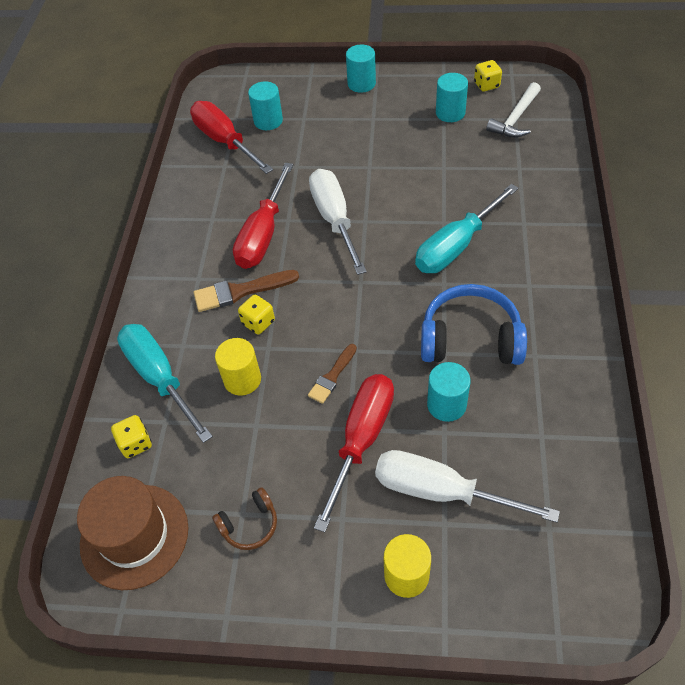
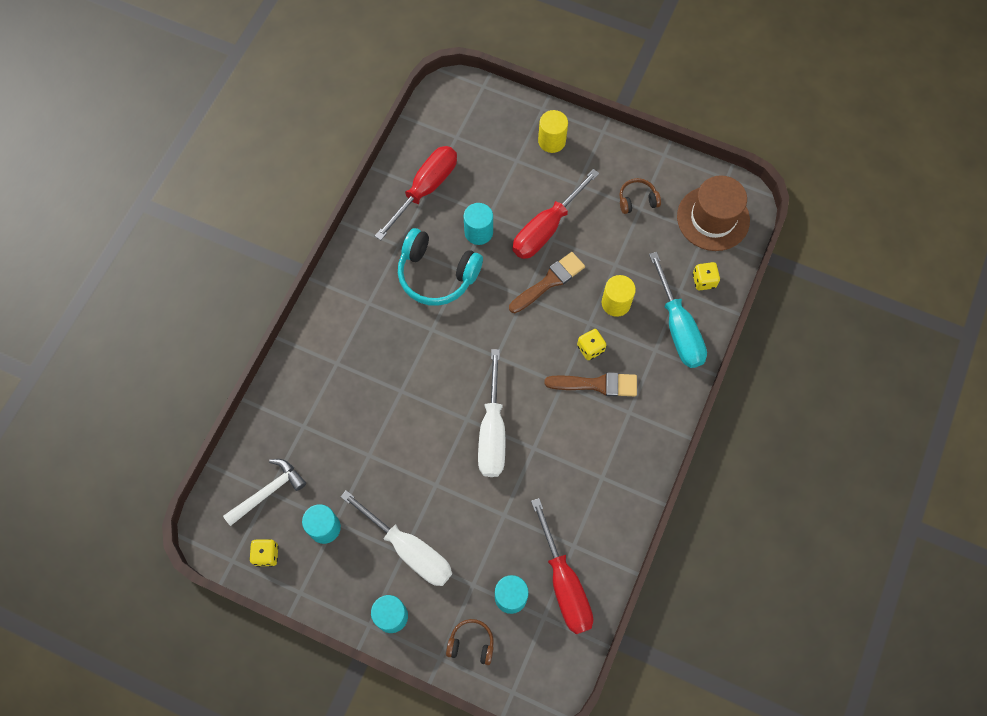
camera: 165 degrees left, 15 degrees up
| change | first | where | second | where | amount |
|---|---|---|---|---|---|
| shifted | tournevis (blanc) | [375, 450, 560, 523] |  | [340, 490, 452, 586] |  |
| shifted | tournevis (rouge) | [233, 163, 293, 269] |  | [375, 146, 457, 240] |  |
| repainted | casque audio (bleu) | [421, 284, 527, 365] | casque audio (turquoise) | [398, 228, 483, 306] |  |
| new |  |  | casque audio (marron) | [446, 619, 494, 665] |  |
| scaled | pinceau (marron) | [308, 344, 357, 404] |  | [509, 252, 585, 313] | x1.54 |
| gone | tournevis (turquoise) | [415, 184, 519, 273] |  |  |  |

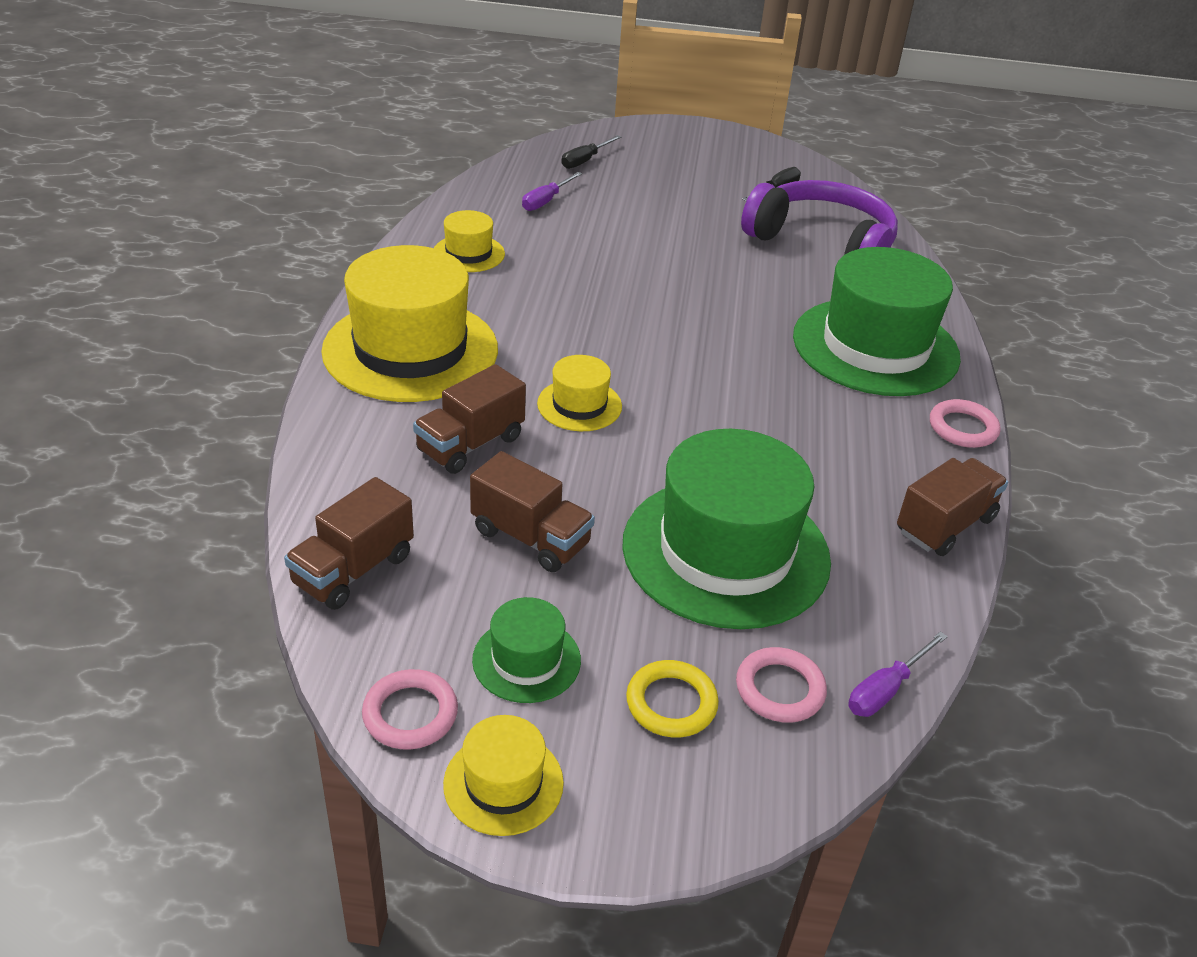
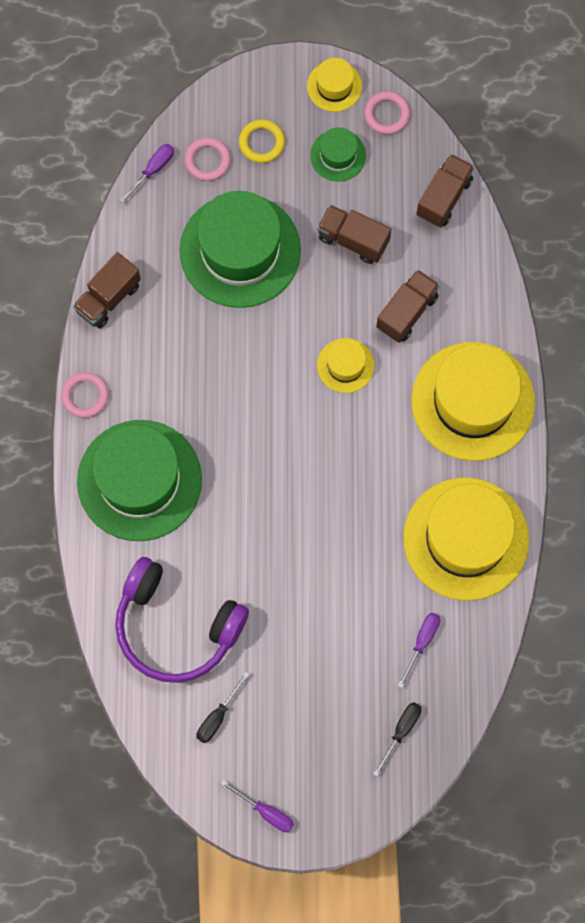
camera: 175 degrees right, 35 degrees up
| change | first | where | second | where | amount |
|---|---|---|---|---|---|
| new |  |  | tournevis (violet) | [221, 780, 294, 832] |  |
| scaled | chapeau (jaune) | [434, 210, 505, 272] |  | [403, 478, 529, 601] | x2.15 |

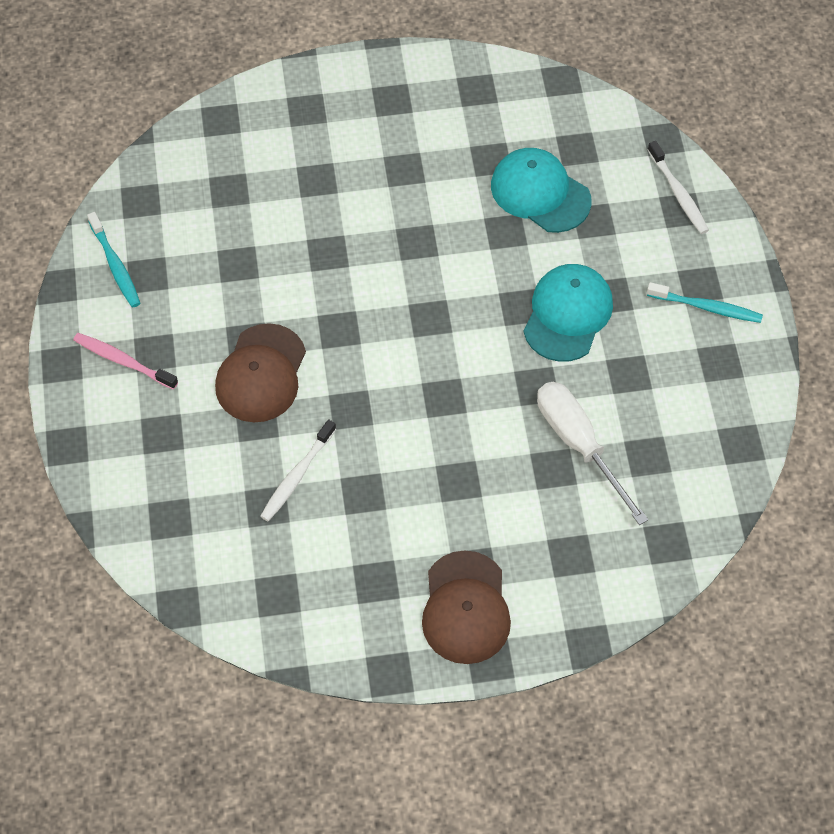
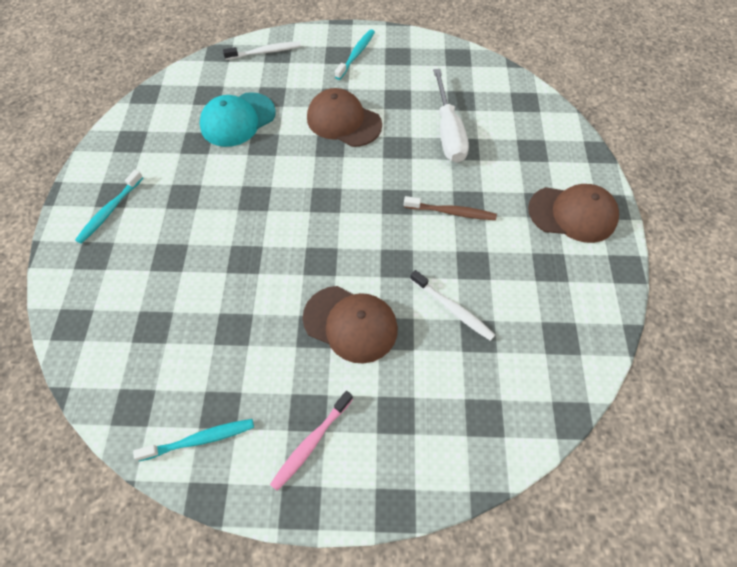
camera: 80 degrees left, 0 degrees up
| change | first | where | second | where | amount |
|---|---|---|---|---|---|
| new |  |  | brosse à dents (turquoise) | [75, 170, 143, 244] |  |
| repainted | casquette (turquoise) | [523, 264, 613, 362] | casquette (marron) | [307, 88, 382, 147] |  |
| new |  |  | brosse à dents (marron) | [404, 196, 497, 220] |  |
| rotated | tournevis (blanc) | [537, 382, 648, 525] |  | [433, 69, 469, 163] | 75 degrees counterclockwise |

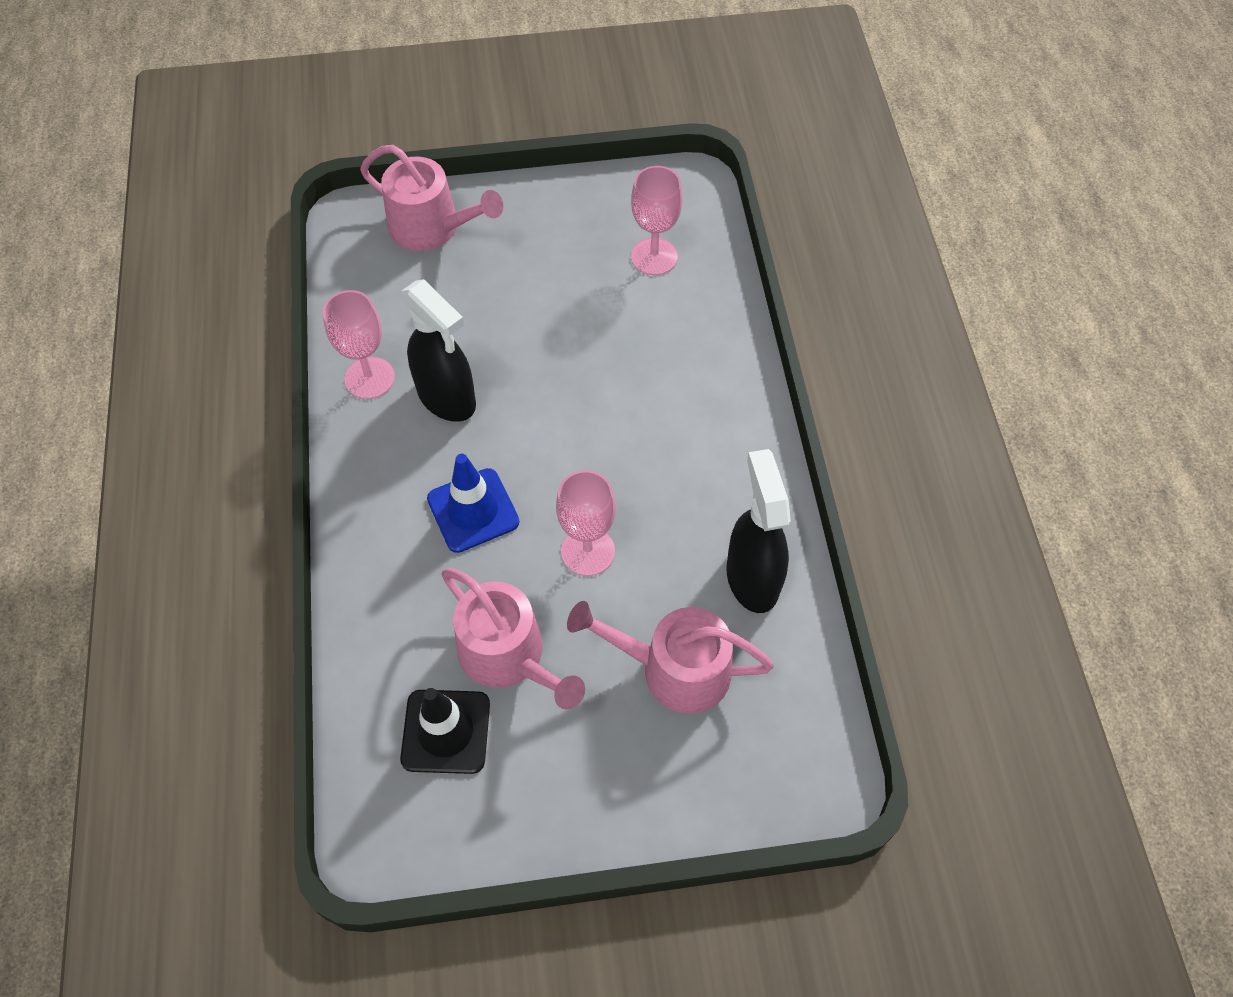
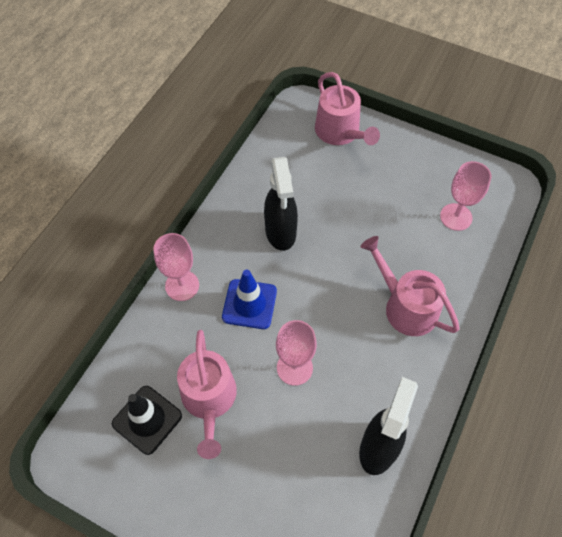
camera: 35 degrees right, 0 degrees up
| change | first | where | second | where | amount |
|---|---|---|---|---|---|
| shifted | verre à pied (rose) | [323, 290, 395, 399] |  | [153, 233, 199, 301] |  |
| shifted | arrosoir (rose) | [567, 601, 774, 714] |  | [361, 236, 460, 336] |  |

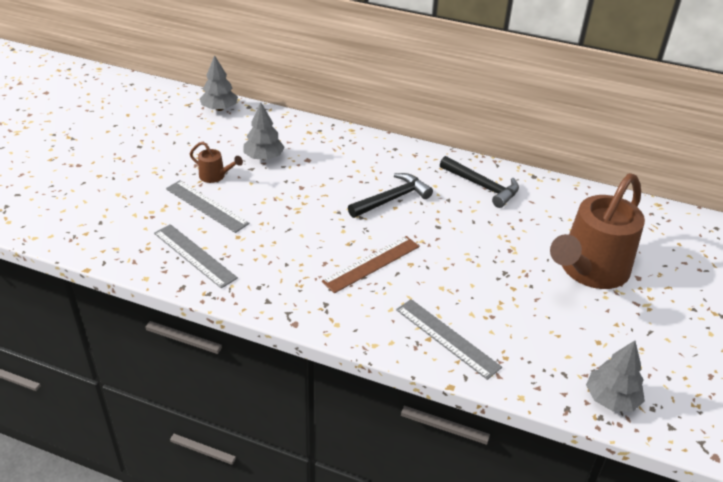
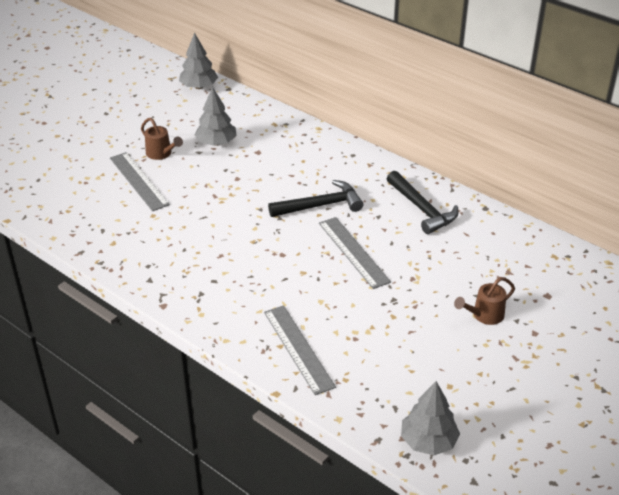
camera: 20 degrees right, 0 degrees up
| change | first | where | second | where | amount |
|---|---|---|---|---|---|
| shifted | règle (gris) | [154, 224, 238, 288] |  | [319, 217, 391, 289] |  |
| scaled | arrosoir (marron) | [550, 173, 645, 289] |  | [454, 277, 515, 325] | x0.41 |
| gone | règle (marron) | [322, 236, 420, 293] |  |  |  |

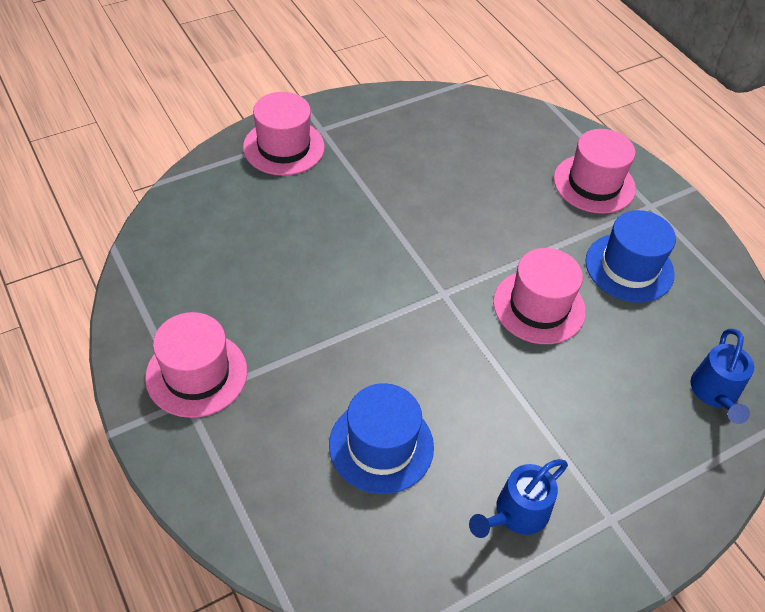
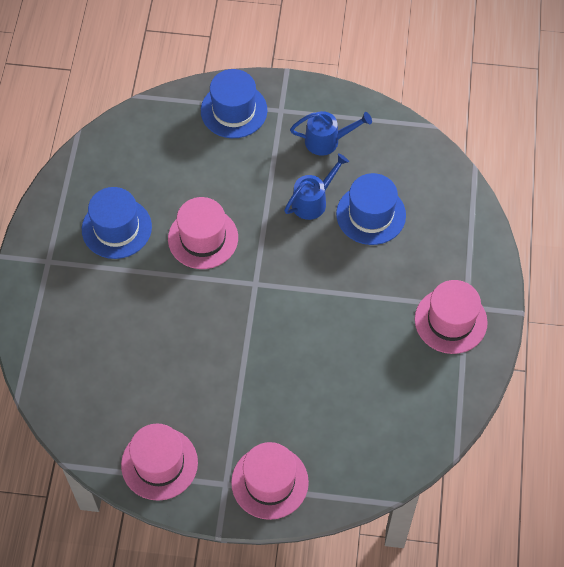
camera: 140 degrees left, 10 degrees up
| change | first | where | second | where | amount |
|---|---|---|---|---|---|
| shifted | chapeau (rose) | [554, 129, 636, 214] |  | [121, 423, 198, 501] |  |
| new |  |  | chapeau (bleu) | [201, 69, 267, 138] |  |
| shifted | arrosoir (bleu) | [691, 329, 754, 424] |  | [284, 153, 349, 220] |  |

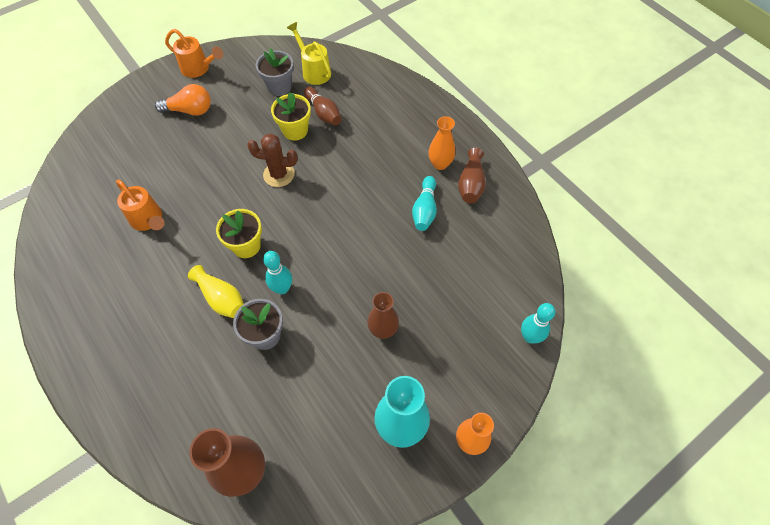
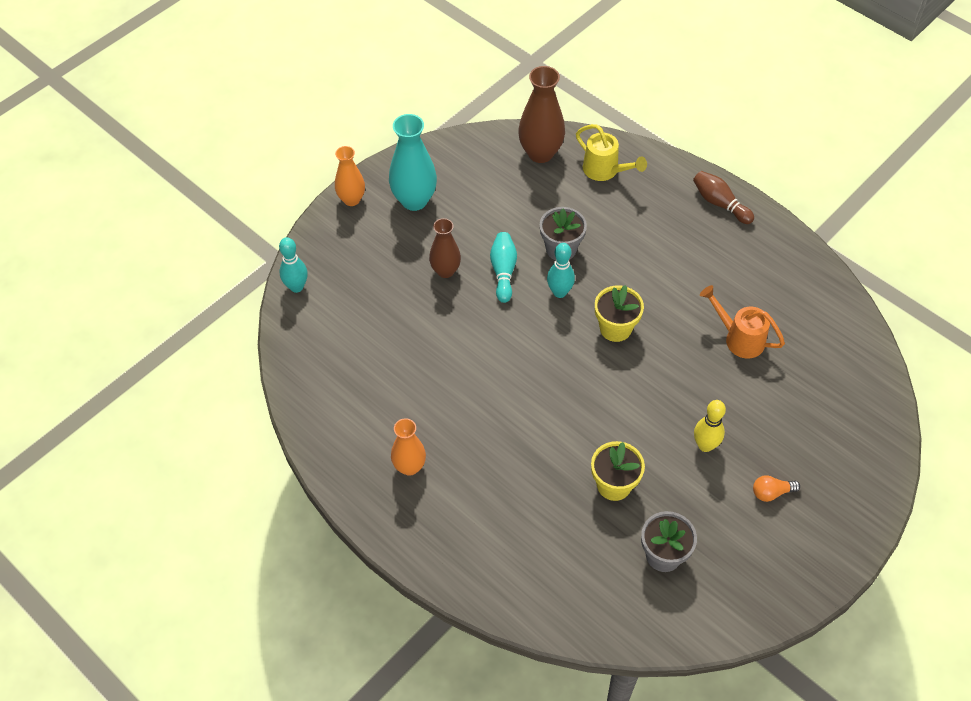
camera: 170 degrees right, 5 degrees down
| change | first | where | second | where | amount |
|---|---|---|---|---|---|
| shifted | quille (turquoise) | [412, 176, 437, 231] |  | [490, 232, 517, 303] |  |
| shifted | arrosoir (jaune) | [287, 22, 331, 85] |  | [576, 124, 647, 181] |  |
| shifted | quille (marron) | [304, 87, 341, 125] |  | [693, 171, 754, 224] |  |
| new |  |  | quille (jaune) | [694, 400, 726, 452] |  |
| scaled | ampoule (orange) | [155, 84, 211, 116] |  | [753, 475, 800, 502] | x0.61 |
| gone | arrosoir (orange) | [165, 29, 223, 78] |  |  |  |
| gone | vase (jaune) | [188, 265, 244, 318] |  |  |  |
| gone | cactus (marron) | [247, 133, 298, 187] |  |  |  |
| gone | vase (marron) | [458, 148, 486, 203] |  |  |  |

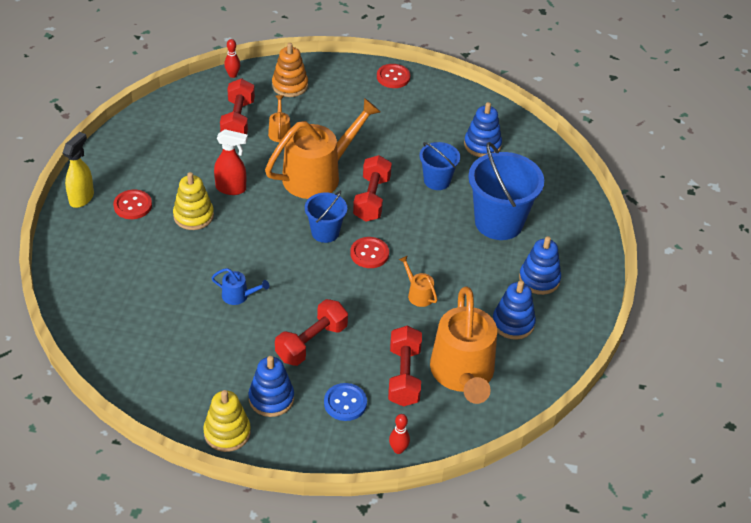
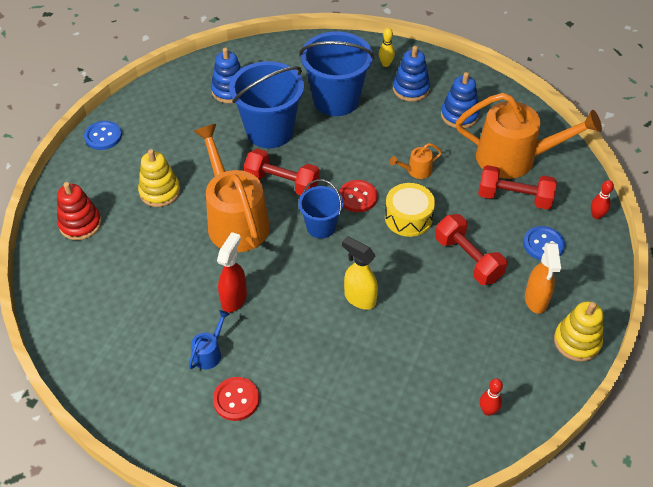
camera: 75 degrees left, 5 degrees up
| change | first | where | second | where | amount |
|---|---|---|---|---|---|
| repainted | jouet à empiler (orange) | [272, 43, 308, 97] | jouet à empiler (rouge) | [57, 182, 102, 240] |  |
| repainted | bouton (rouge) | [377, 64, 410, 88] | bouton (bleu) | [84, 121, 122, 150] |  |
| shifted | jouet à empiler (jaune) | [173, 172, 214, 230] |  | [138, 149, 180, 207] |  |
| shifted | arrosoir (bleu) | [211, 268, 269, 305] |  | [189, 310, 230, 369] |  |
| scaled | seau (bleu) | [419, 142, 460, 190] |  | [229, 61, 304, 148] | x1.77 |
| shifted | vaporisateur (jaune) | [63, 132, 94, 208] |  | [342, 236, 378, 310] |  |
| new |  |  | quille (jaune) | [379, 28, 395, 67] |  |
| new |  |  | tambour (jaune) | [385, 183, 435, 237] |  |
| shifted | quille (rouge) | [224, 39, 240, 78] |  | [480, 379, 503, 416] |  |
| swapped | jouet à empiler (bleu) | [248, 356, 294, 417] | vaporisateur (orange) | [525, 243, 561, 314] |  |
| gone | haltère (rouge) | [220, 78, 255, 134] |  |  |  |
| gone | arrosoir (orange) | [268, 95, 291, 142] |  |  |  |

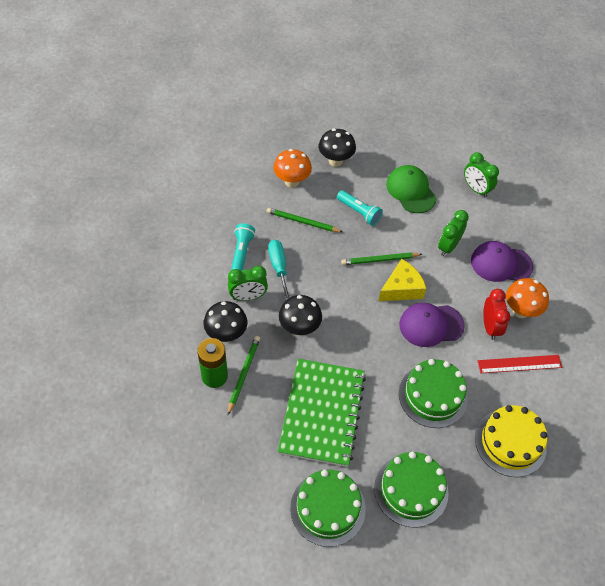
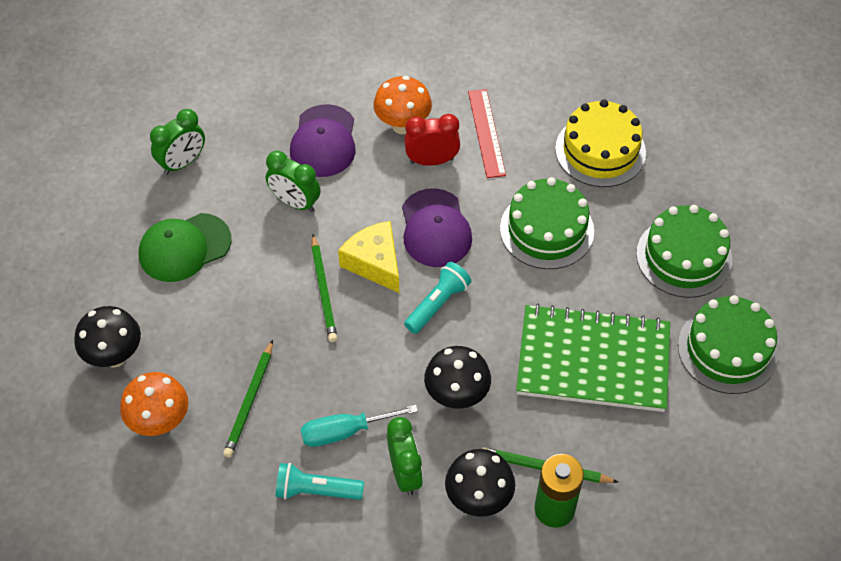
camera: 90 degrees left, 0 degrees up
| change | first | where | second | where | amount |
|---|---|---|---|---|---|
| shifted | lampe de poche (turquoise) | [337, 190, 383, 226] |  | [404, 262, 471, 334] |  |

